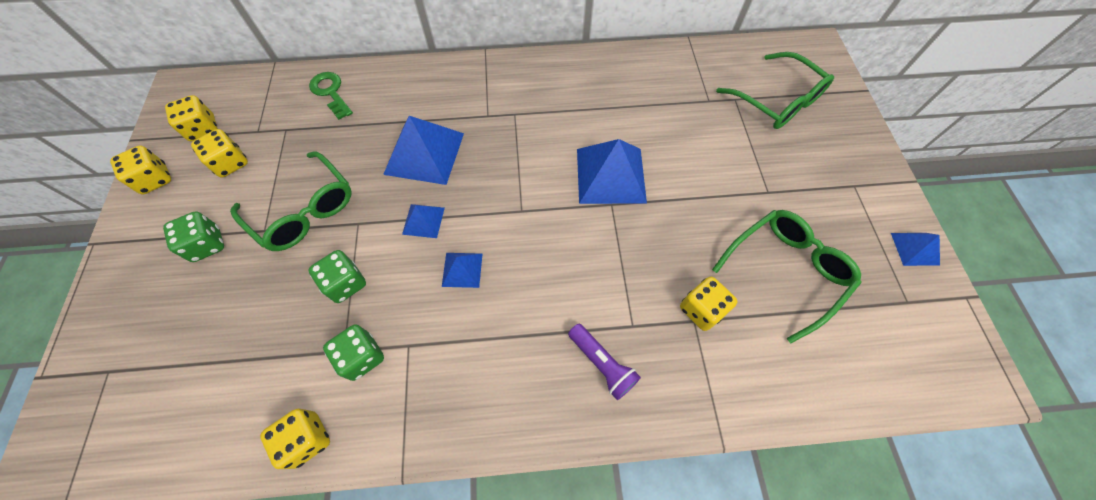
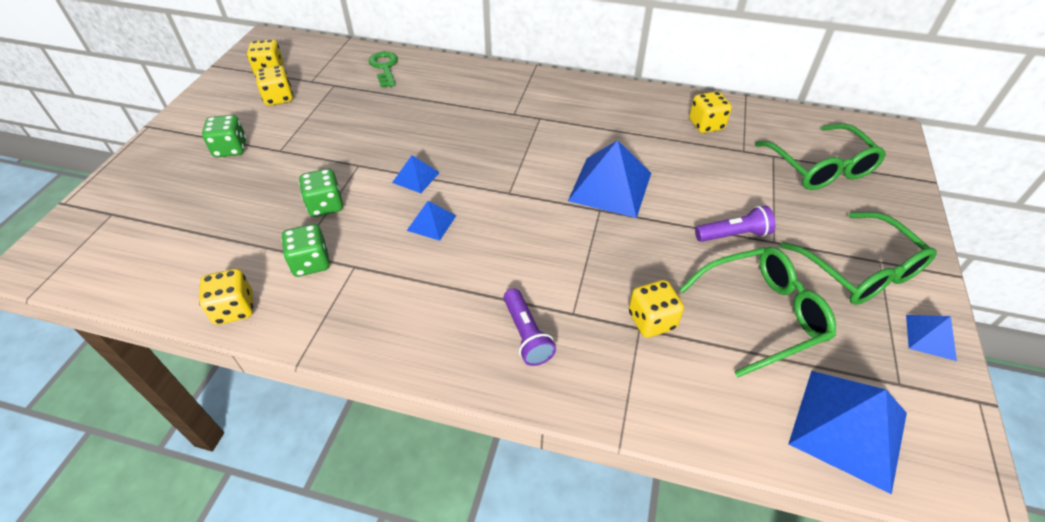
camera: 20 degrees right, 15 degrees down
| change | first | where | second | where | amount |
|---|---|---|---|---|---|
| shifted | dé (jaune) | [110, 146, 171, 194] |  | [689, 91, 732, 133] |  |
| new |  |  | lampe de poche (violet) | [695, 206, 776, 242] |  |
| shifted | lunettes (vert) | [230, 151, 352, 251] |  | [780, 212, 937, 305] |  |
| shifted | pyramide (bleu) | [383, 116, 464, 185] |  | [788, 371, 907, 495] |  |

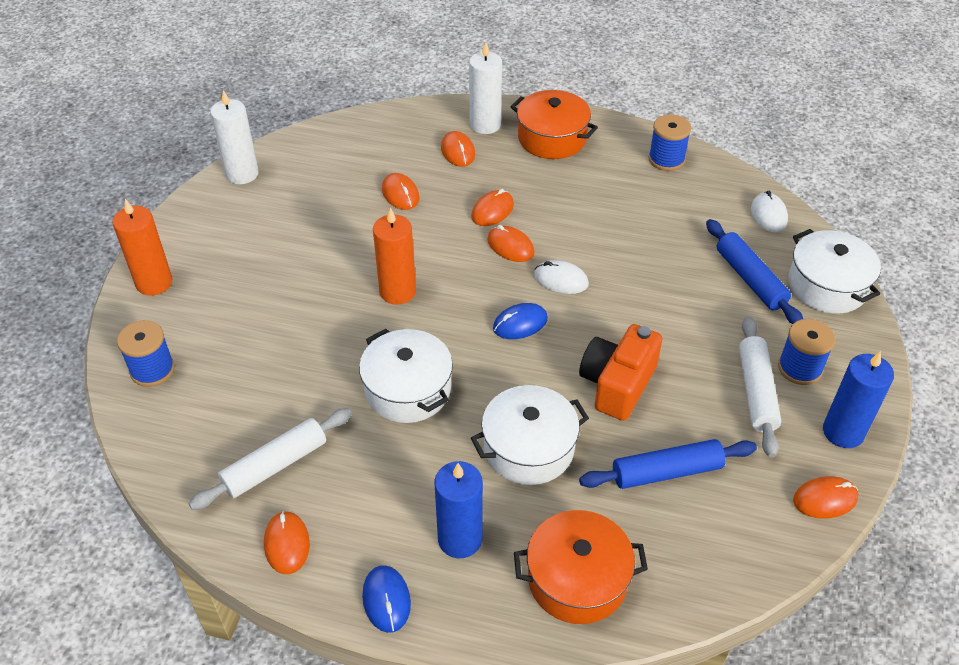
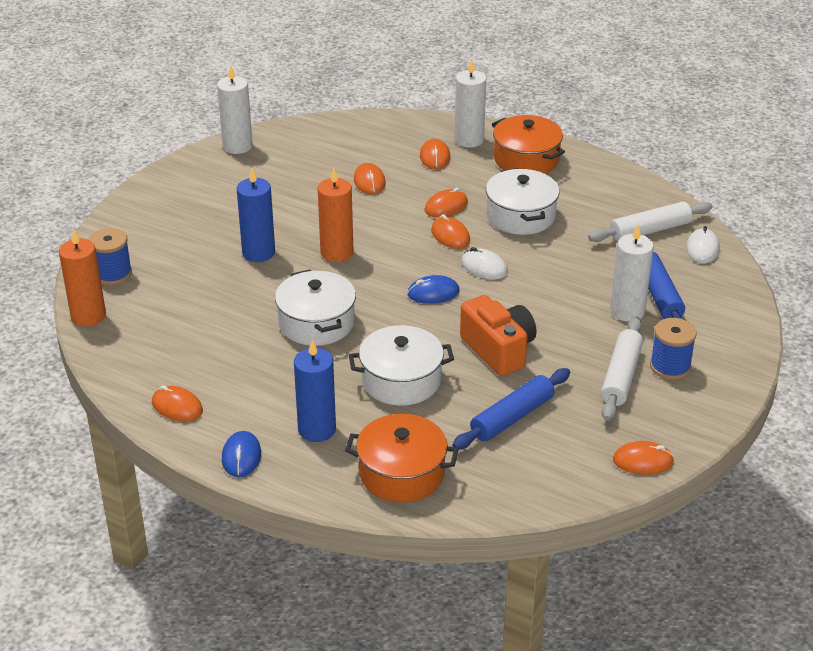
camera: 15 degrees right, 10 degrees down
| change | first | where | second | where | amount |
|---|---|---|---|---|---|
| shifted | bougie (orange) | [113, 199, 172, 296] |  | [59, 229, 106, 327] |  |
| rotated | souris (orange) | [264, 511, 310, 574] |  | [152, 385, 203, 422] | 60 degrees counterclockwise |
| shifted | bougie (bleu) | [823, 351, 894, 448] |  | [237, 168, 275, 262] |  |
| rotated | rouleau à pâtisserie (bleu) | [579, 439, 757, 489] |  | [452, 368, 570, 450] | 45 degrees counterclockwise |
| rotated | appareil photo (orange) | [579, 324, 662, 421] |  | [460, 295, 536, 376] | 105 degrees clockwise |
| shifted | marmite (blanc) | [788, 229, 881, 314] |  | [486, 168, 560, 235] |  |
| shifted | rouleau à pâtisserie (blanc) | [189, 408, 352, 510] |  | [588, 202, 713, 242] |  |
| new |  |  | bougie (blanc) | [610, 225, 654, 322] |  |
| gone | bobine (bleu) | [648, 114, 691, 171] |  |  |  |

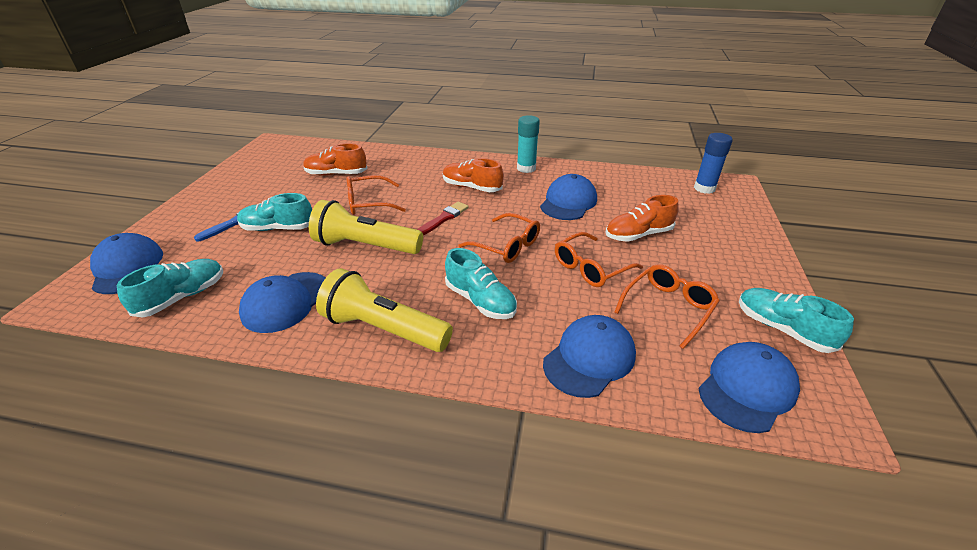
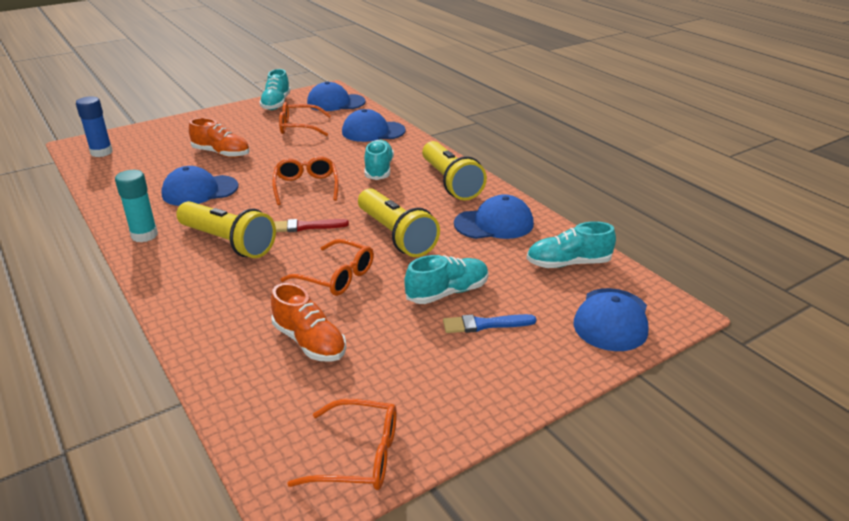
camera: 135 degrees left, 5 degrees down
| change | first | where | second | where | amount |
|---|---|---|---|---|---|
| swapped | chaussure (orange) | [443, 158, 504, 192] | lampe de poche (jaune) | [176, 201, 276, 258] |  |
| shifted | lunettes (orange) | [555, 232, 643, 287] |  | [287, 399, 397, 490] |  |
| rotated | chaussure (turquoise) | [237, 193, 312, 231] |  | [404, 255, 489, 304] | 75 degrees counterclockwise |

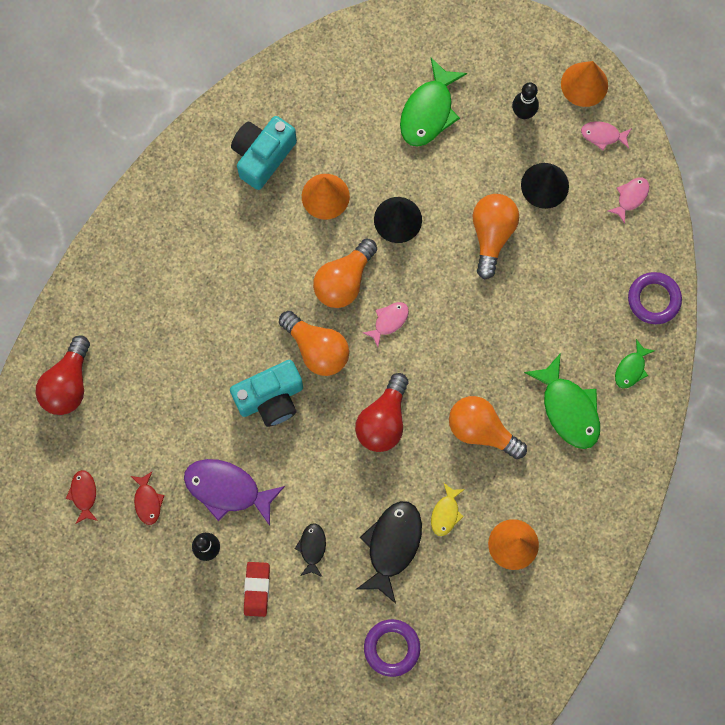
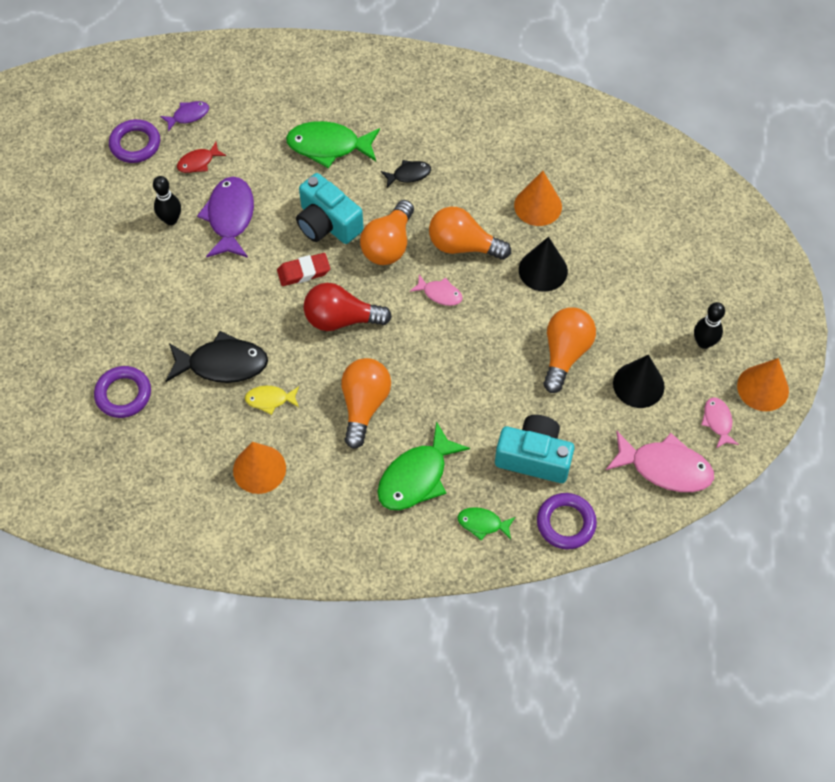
camera: 70 degrees right, 15 degrees down
| change | first | where | second | where | amount |
|---|---|---|---|---|---|
| new |  |  | anneau (violet) | [109, 119, 160, 163] |  |
| repainted | poisson (rouge) | [66, 470, 98, 524] | poisson (violet) | [160, 101, 209, 132] |  |
| shifted | gomme (rouge) | [244, 562, 270, 617] |  | [277, 253, 330, 286] |  |
| shifted | poisson (vert) | [400, 58, 467, 147] |  | [286, 121, 380, 168] |  |
| shifted | poisson (noir) | [295, 523, 326, 577] |  | [381, 160, 431, 188] |  |
| shifted | appareil photo (turquoise) | [231, 116, 297, 190] |  | [495, 415, 575, 483] |  |
| rotated | ampoule (orange) | [473, 194, 519, 280] |  | [543, 308, 596, 393] | 60 degrees counterclockwise |
| scaled | poisson (rose) | [608, 177, 649, 224] |  | [606, 431, 714, 492] | x1.88 |
| gone | ampoule (rouge) | [36, 336, 90, 415] |  |  |  |

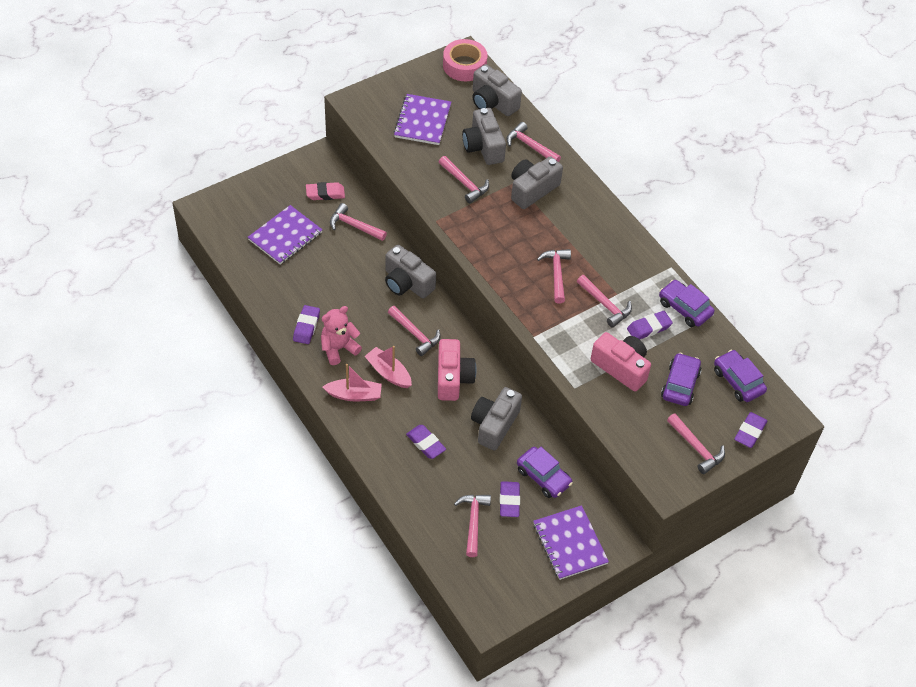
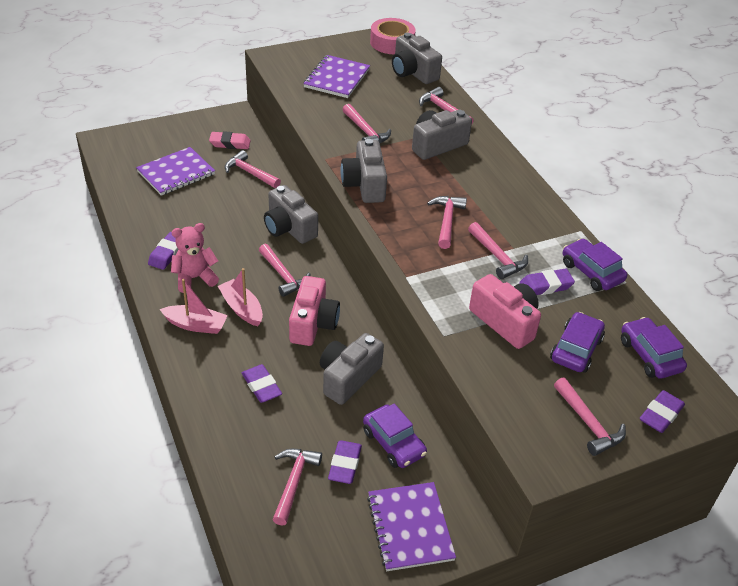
camera: 10 degrees right, 10 degrees down
| change | first | where | second | where | amount |
|---|---|---|---|---|---|
| shifted | appareil photo (gris) | [462, 108, 506, 165] |  | [341, 139, 387, 203] |  |

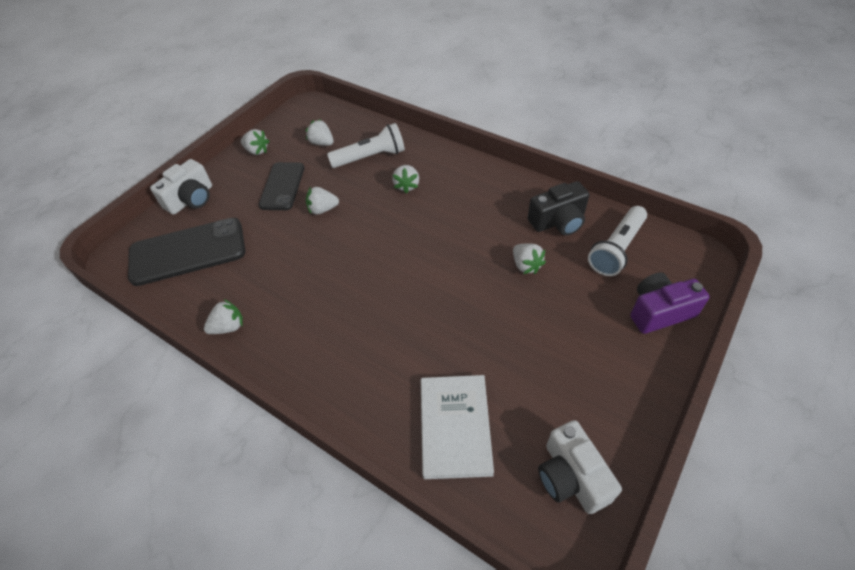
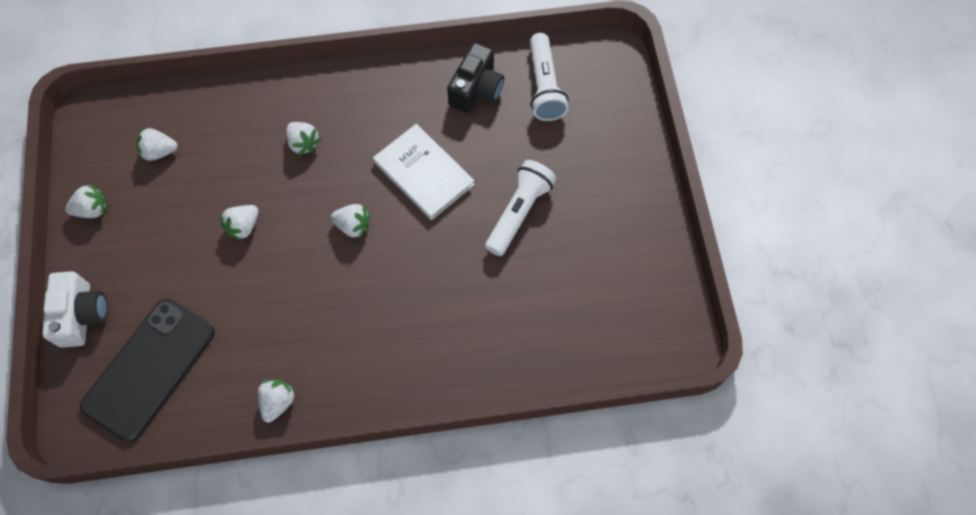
camera: 45 degrees left, 15 degrees up
| change | first | where | second | where | amount |
|---|---|---|---|---|---|
| shifted | fraise (blanc) | [513, 244, 546, 274] |  | [331, 204, 370, 239] |  |
| shifted | livre (blanc) | [421, 375, 494, 479] |  | [373, 124, 475, 220] |  |
| shifted | lampe de poche (blanc) | [327, 123, 405, 168] |  | [485, 160, 556, 256] |  |
| gone | téléphone (noir) | [259, 162, 305, 210] |  |  |  |
| gone | appareil photo (blanc) | [538, 420, 622, 514] |  |  |  |
| gone | appareil photo (violet) | [630, 272, 710, 334] |  |  |  |

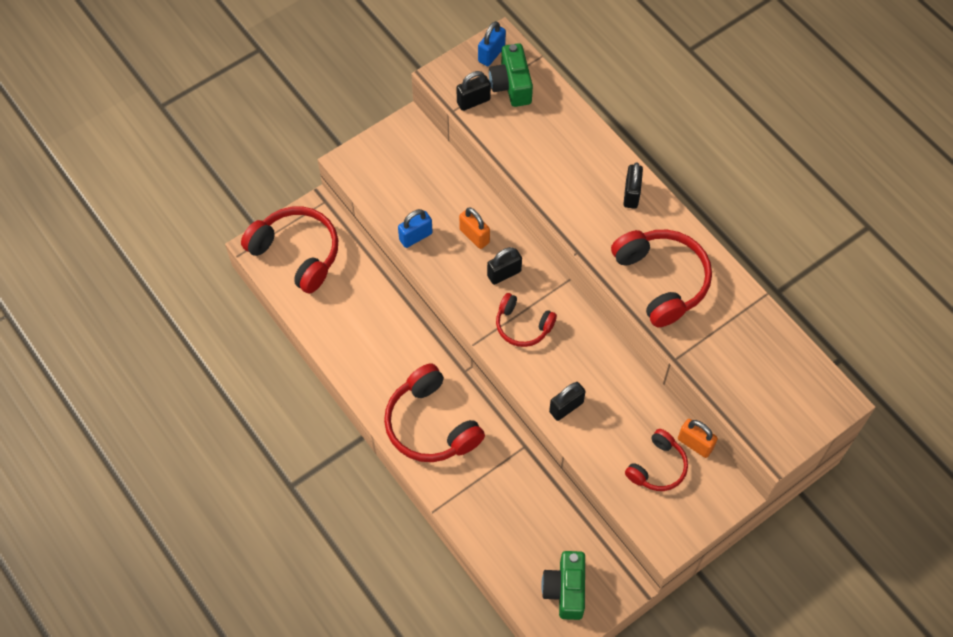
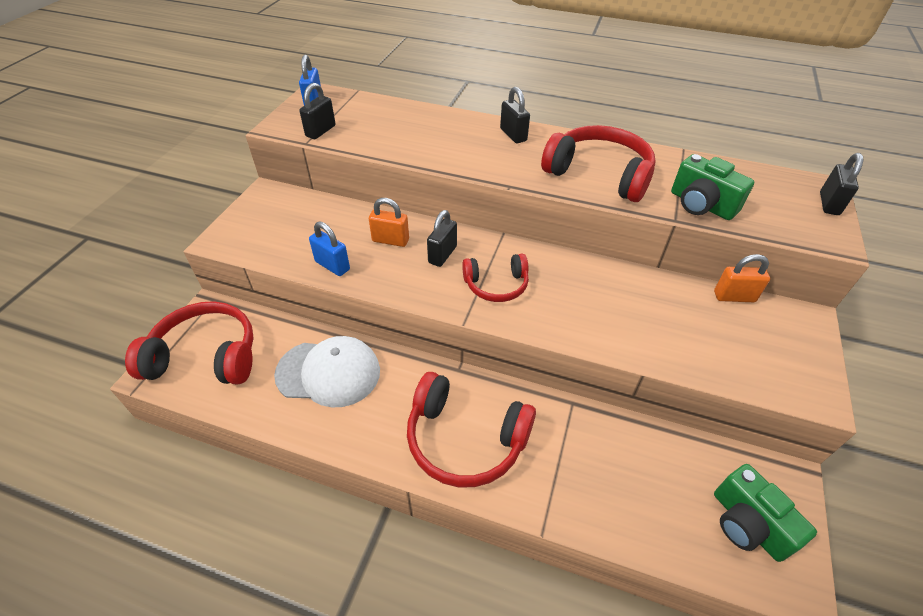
camera: 35 degrees left, 15 degrees down
| change | first | where | second | where | amount |
|---|---|---|---|---|---|
| new |  |  | casquette (blanc) | [274, 336, 380, 408] |  |
| rotated | cadenas (bleu) | [398, 209, 433, 248] |  | [309, 222, 350, 276] | 75 degrees counterclockwise |
| shifted | appareil photo (vert) | [489, 43, 533, 107] |  | [671, 154, 754, 220] |  |
| shifted | cadenas (noir) | [549, 382, 586, 421] |  | [820, 153, 863, 215] |  |
| gone | casque audio (rouge) | [625, 429, 688, 491] |  |  |  |

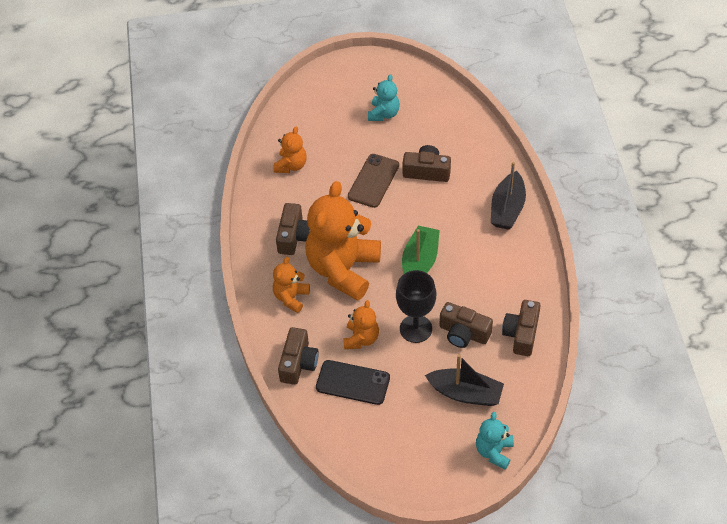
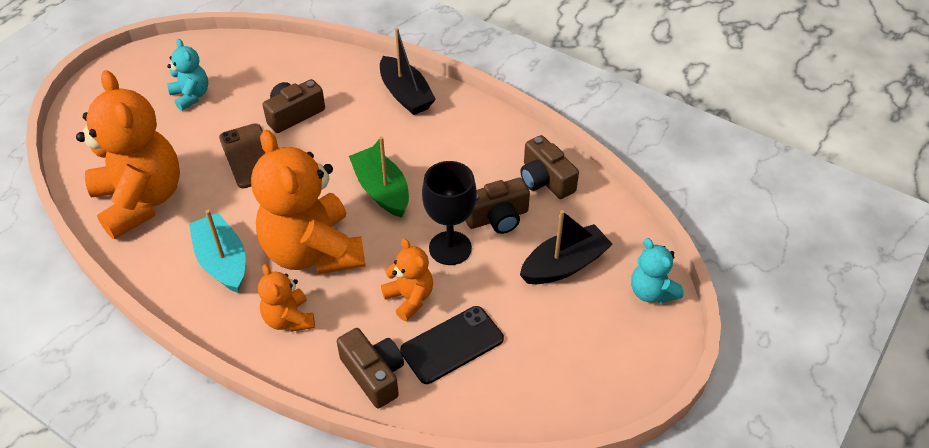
camera: 50 degrees left, 5 degrees down
| change | first | where | second | where | amount |
|---|---|---|---|---|---|
| scaled | ours en peluche (orange) | [274, 127, 307, 173] |  | [76, 70, 180, 239] | x2.08 |
| swapped | appareil photo (marron) | [276, 203, 310, 255] | bateau (turquoise) | [189, 210, 245, 293] |  |

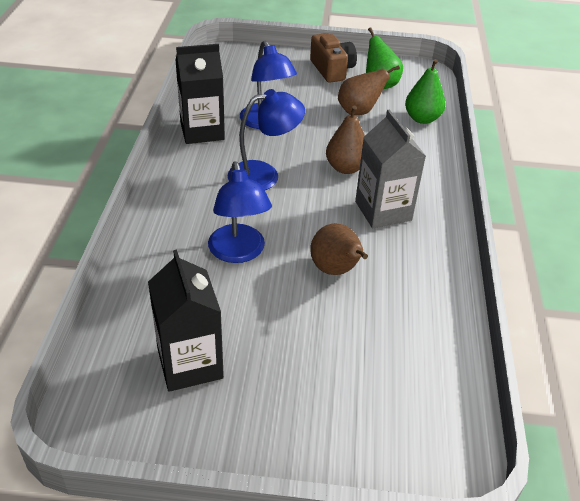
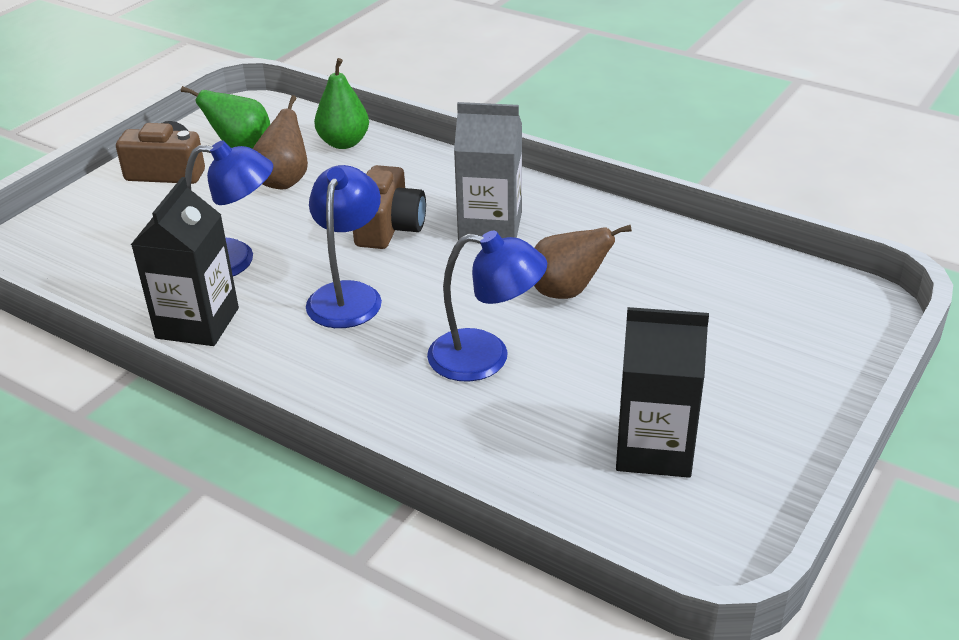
camera: 60 degrees left, 5 degrees down
| change | first | where | second | where | amount |
|---|---|---|---|---|---|
| swapped | poire (marron) | [326, 106, 365, 174] | appareil photo (marron) | [353, 165, 426, 249] |  |

